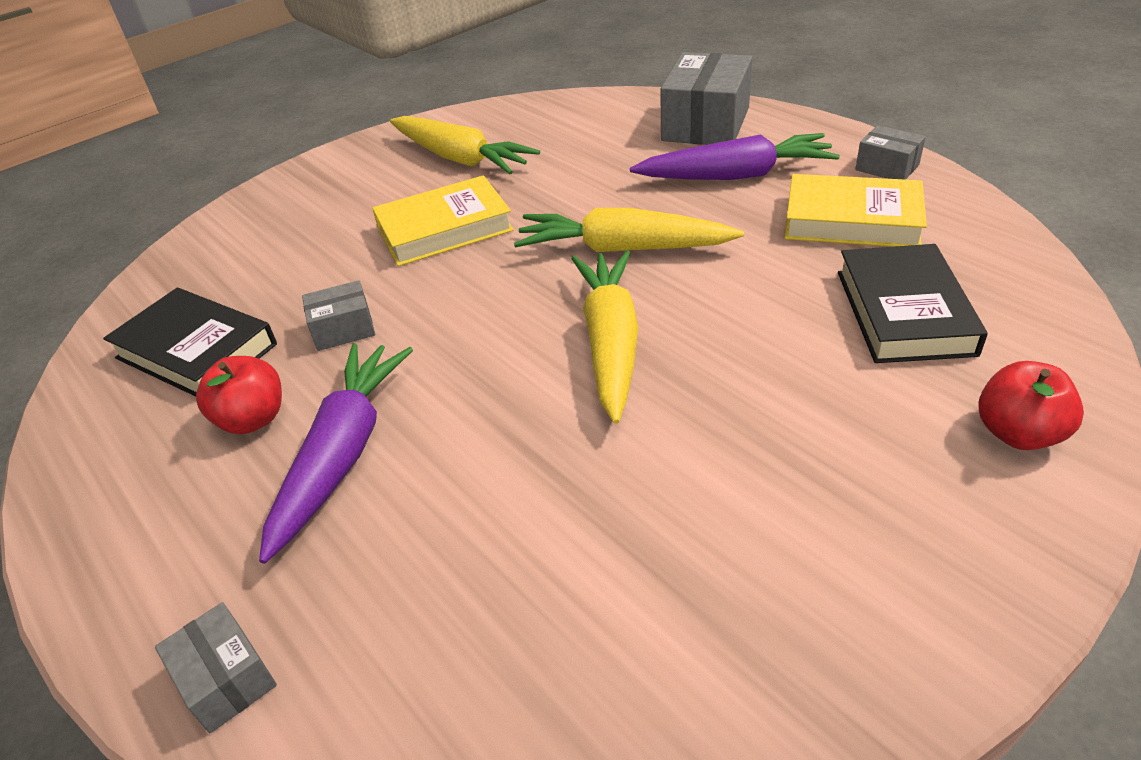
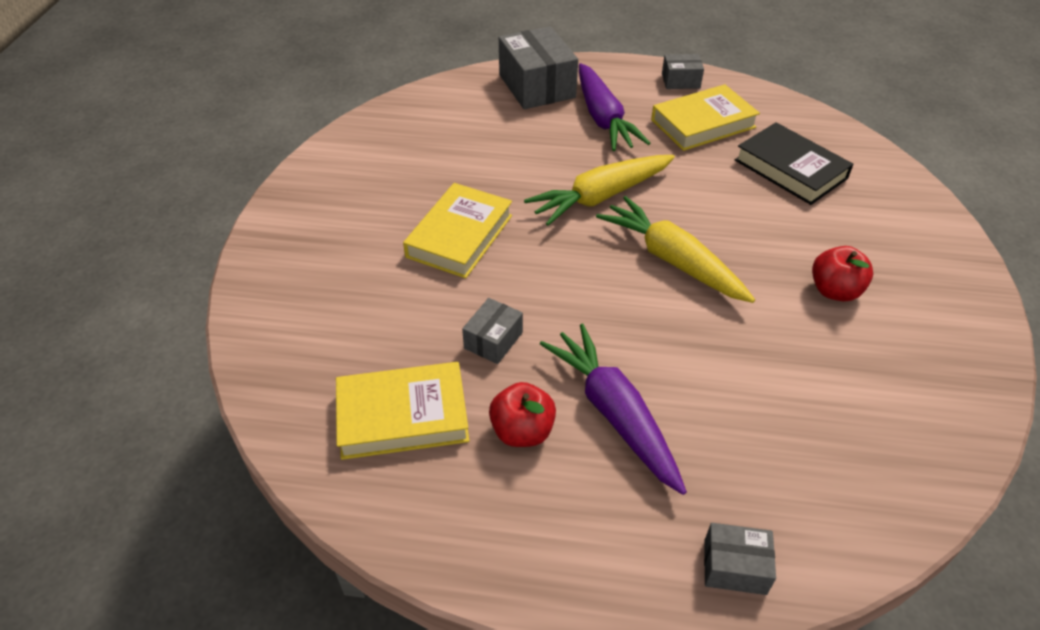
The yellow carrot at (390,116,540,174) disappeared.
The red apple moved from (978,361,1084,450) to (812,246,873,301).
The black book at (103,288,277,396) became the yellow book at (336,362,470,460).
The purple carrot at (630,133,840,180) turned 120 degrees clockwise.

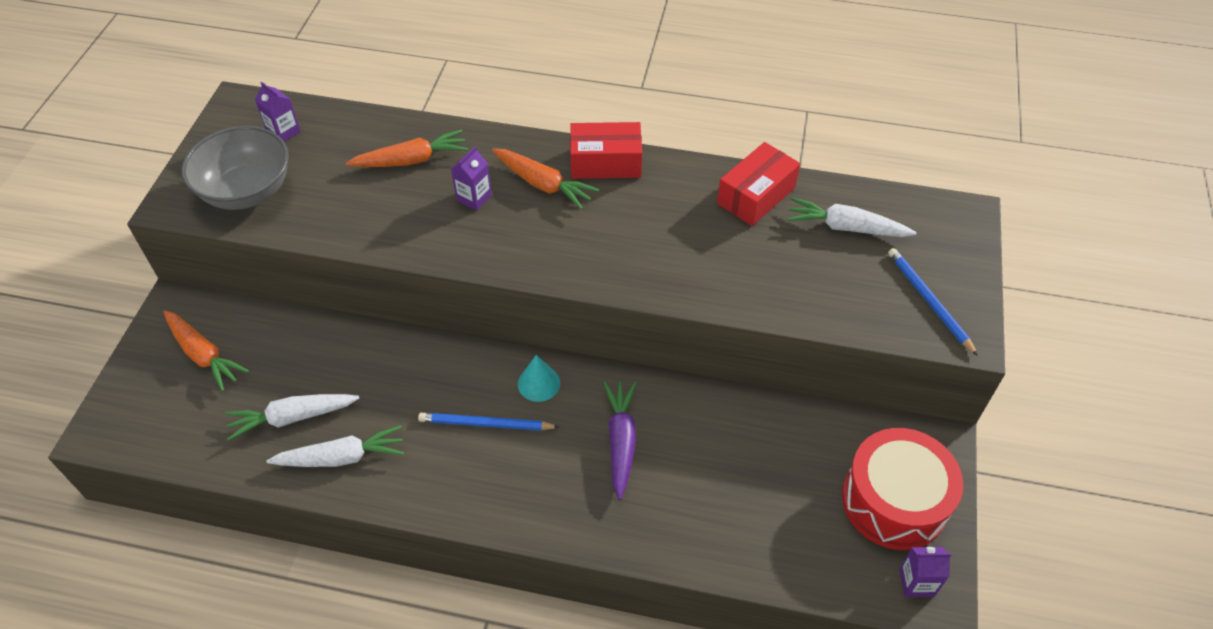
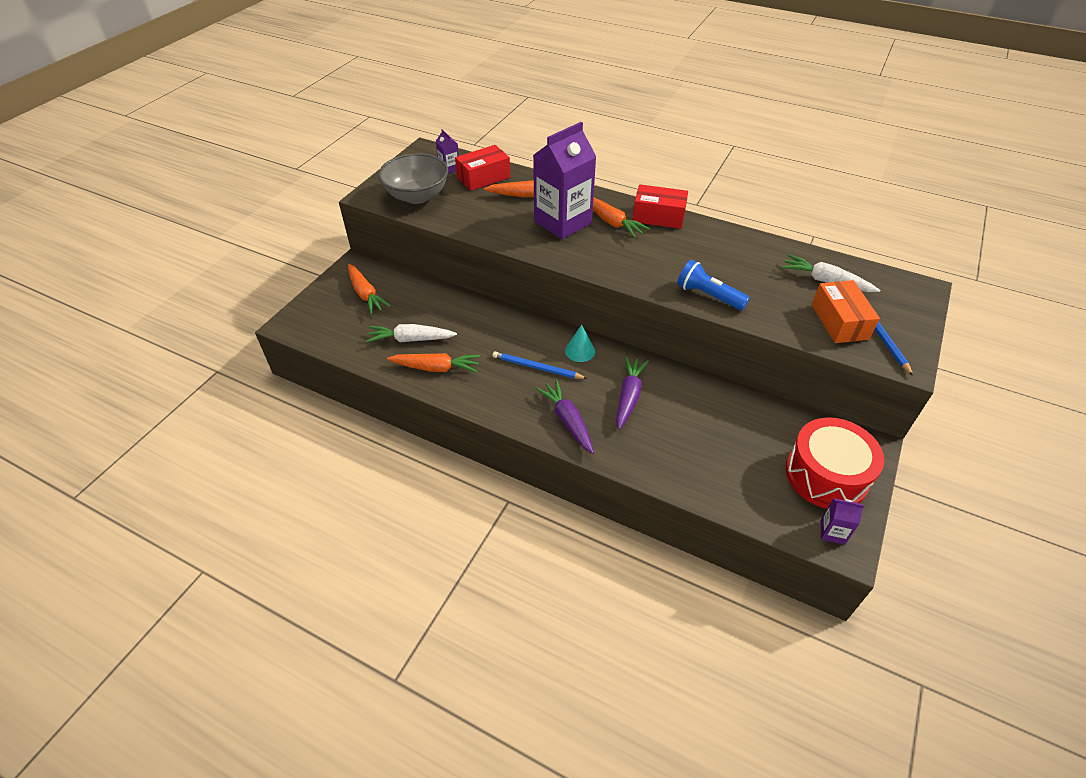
The purple carrot at (535,380,594,454) appeared.
The blue flashlight at (677,260,750,311) appeared.
The orange box at (812,280,880,343) appeared.
The red box moved from (717,142,800,226) to (455,145,510,191).
The white carrot at (267,425,404,467) became the orange carrot at (387,353,480,373).
The purple carton at (451,146,492,211) changed to 2.34 times the size.

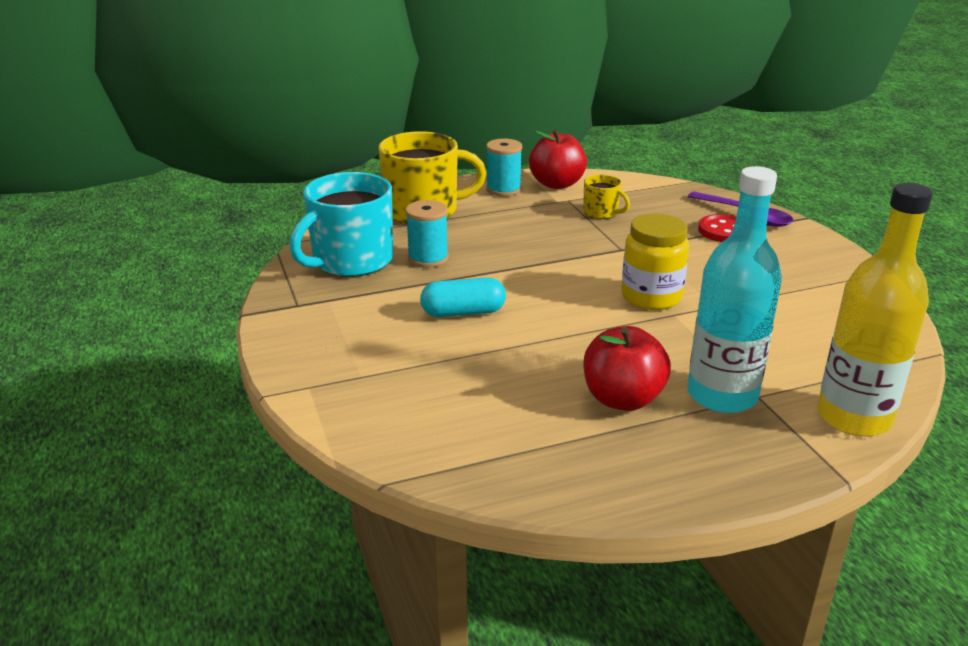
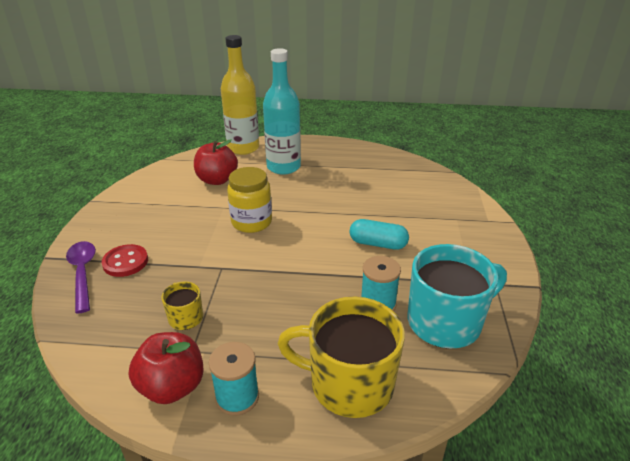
The red apple moved from (583,326,671,411) to (194,139,238,185).

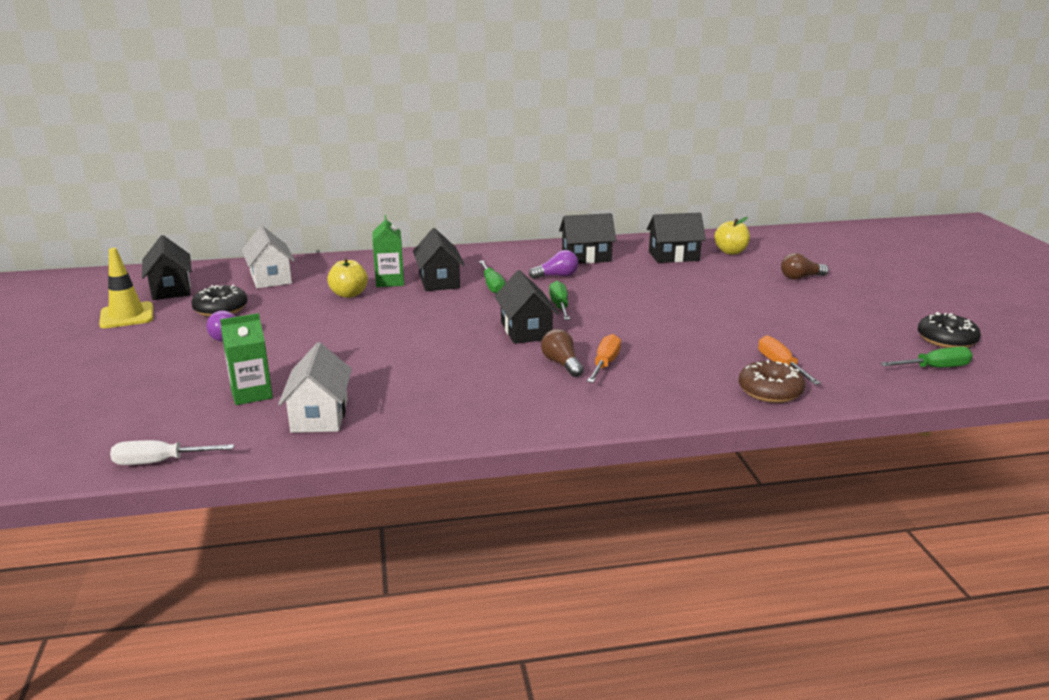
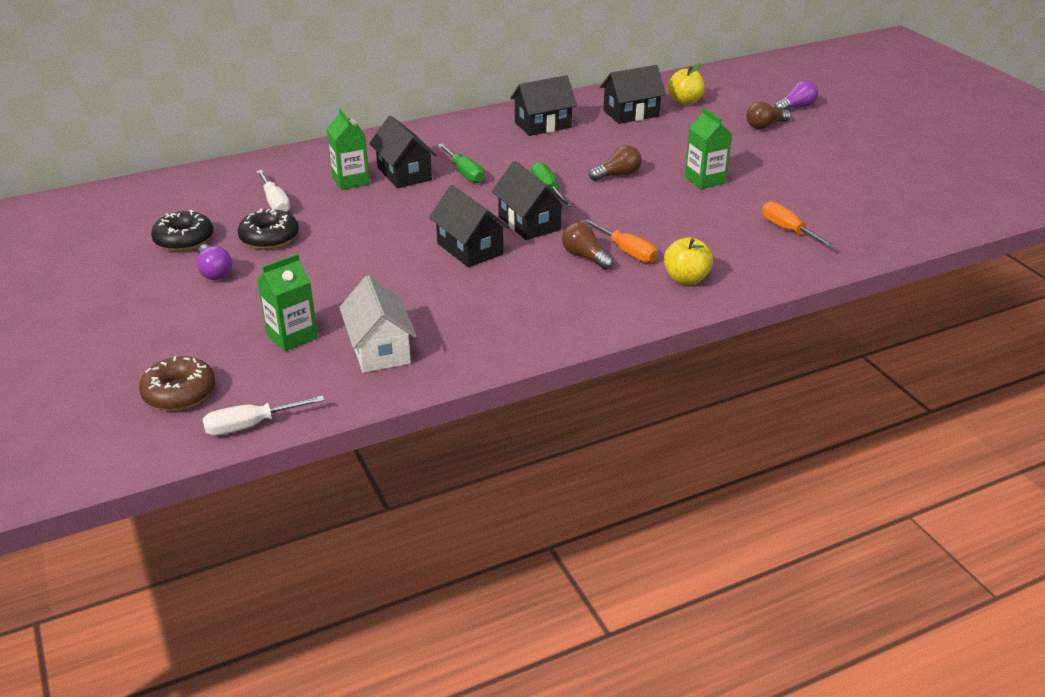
The yellow traffic cone at (99,248,153,328) disappeared.
The white house at (242,226,295,289) disappeared.
The green screwdriver at (880,347,973,368) disappeared.
The white screwdriver at (257,170,290,212) appeared.
The brown light bulb at (589,145,642,181) appeared.
The green carton at (685,107,732,189) appeared.
The black house moved from (142,235,192,300) to (429,185,510,267).
The yellow apple moved from (327,258,368,298) to (664,237,713,285).
The purple light bulb moved from (529,250,578,279) to (774,80,818,110).
The brown donut moved from (739,360,805,403) to (139,356,215,411).
The black donut moved from (918,312,981,348) to (238,208,299,249).
The orange screwdriver at (587,334,621,383) turned 135 degrees clockwise.

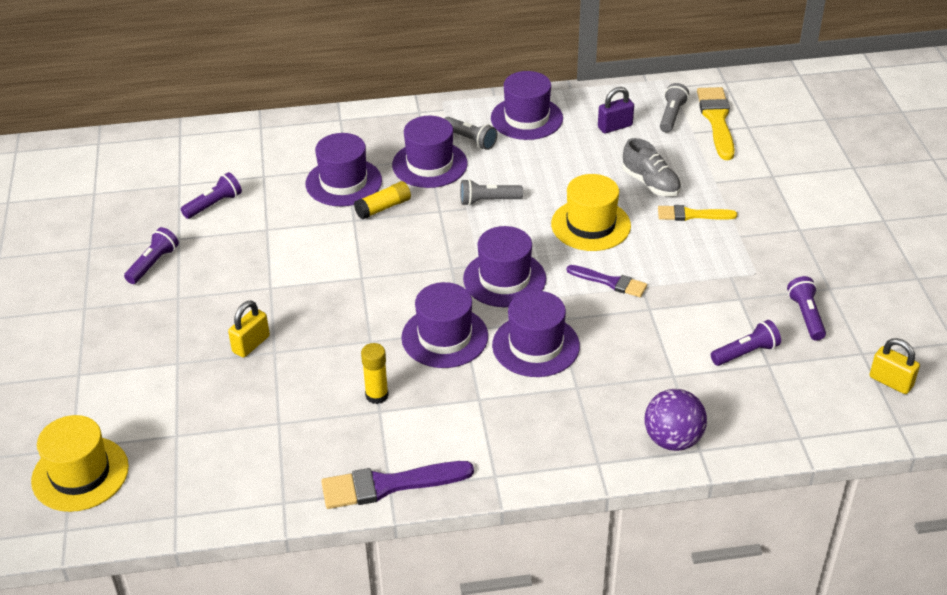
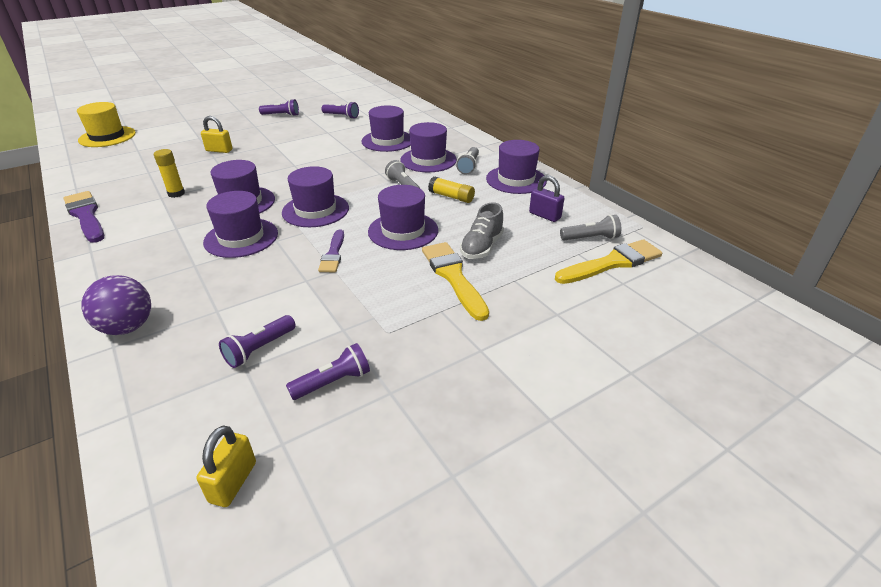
The yellow glue stick moved from (354,181,411,220) to (428,176,475,203).
The yellow hat at (551,174,631,251) became the purple hat at (368,185,438,250).
The purple flashlight at (711,320,781,366) turned 90 degrees clockwise.
The yellow brush at (658,205,737,221) changed to 1.59 times the size.

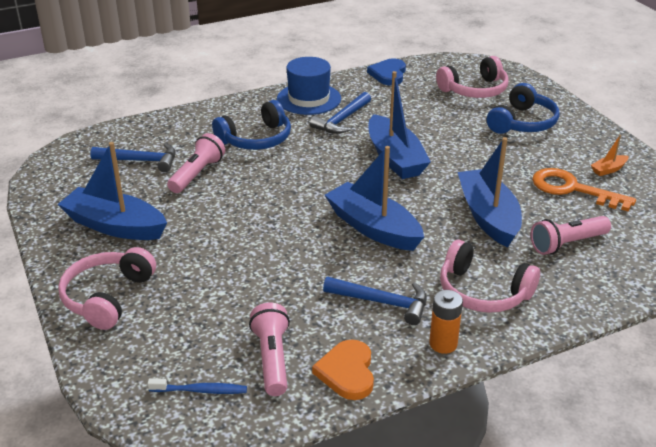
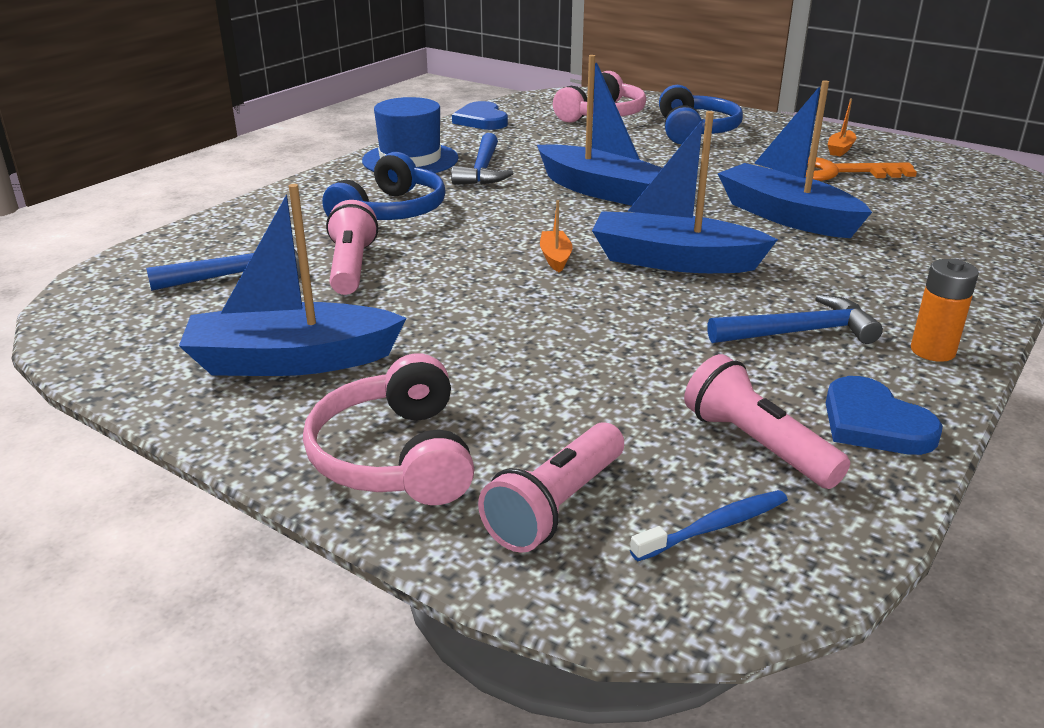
The pink headphones at (440,240,540,313) disappeared.
The orange boat at (540,200,573,273) appeared.
The pink flashlight moved from (530,216,611,255) to (478,422,624,553).
The orange heart at (312,340,374,400) became the blue heart at (826,376,943,455).

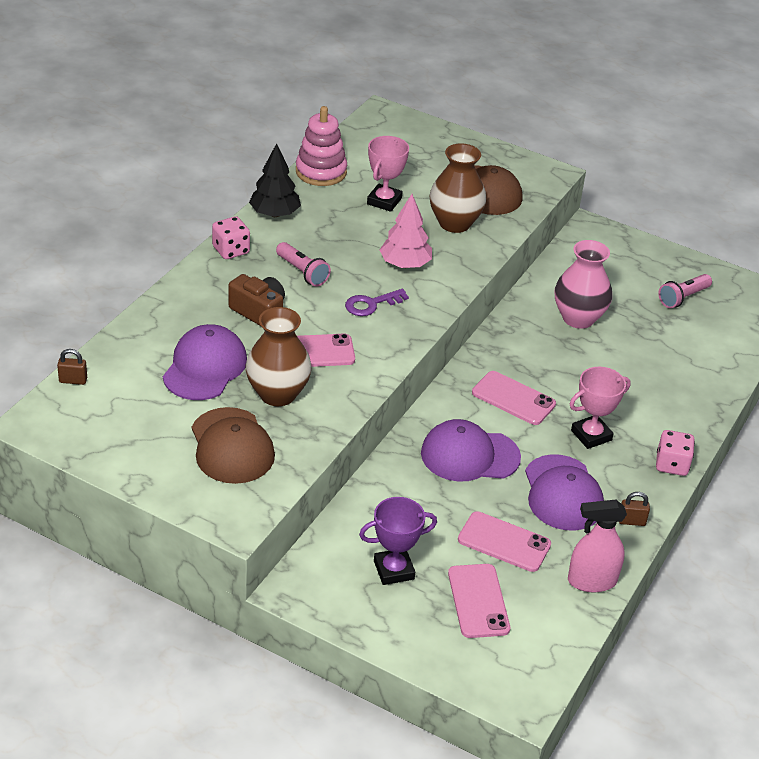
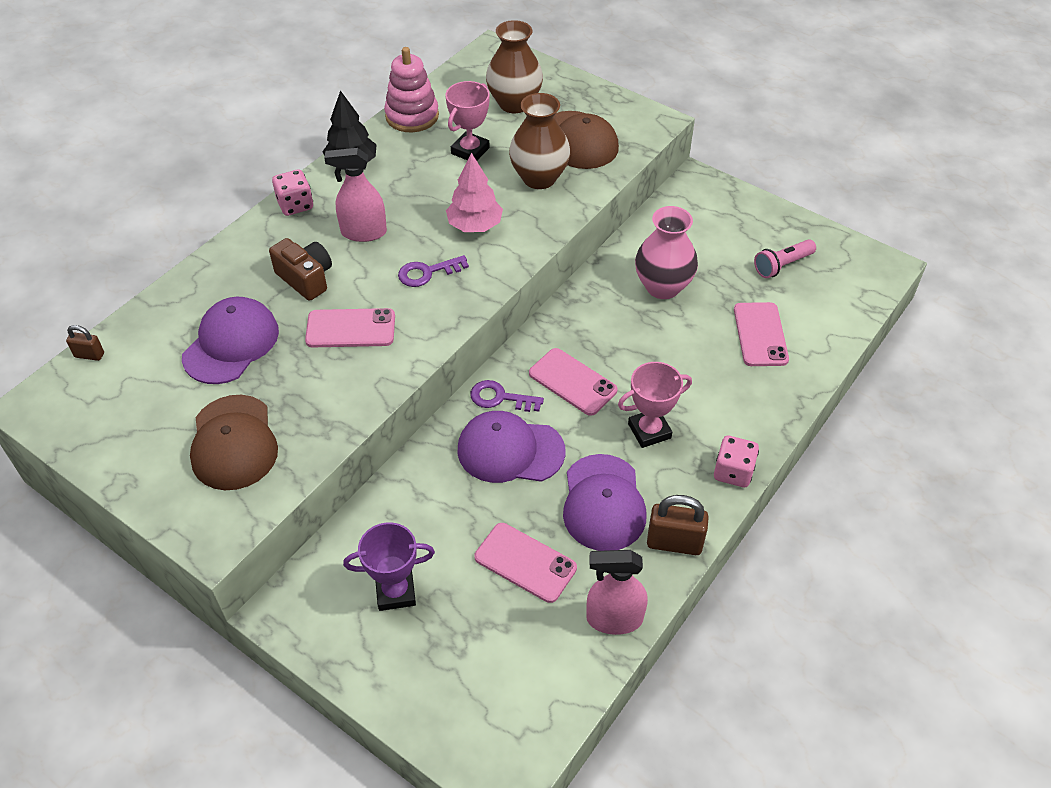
The purple key at (470,380,544,412) appeared.
The brown vase moved from (245,307,312,406) to (486,20,543,113).
The pink phone moved from (448,564,510,638) to (734,302,789,366).
The pink flashlight at (276,242,331,287) was replaced by the pink spray bottle at (324,148,387,242).
The brown padlock at (619,492,650,526) changed to 1.79 times the size.

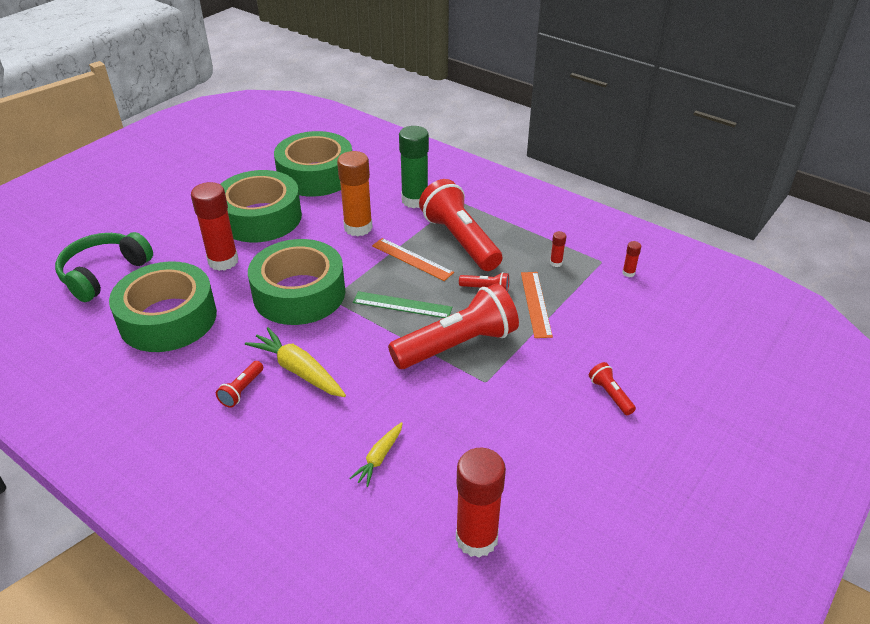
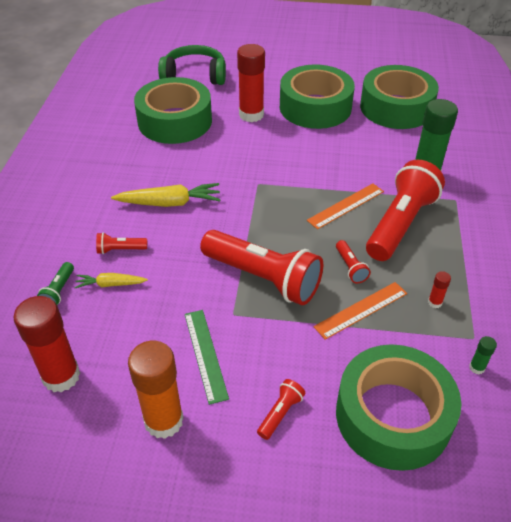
The green flashlight at (37,262,74,305) appeared.
The red flashlight moved from (216,361,263,408) to (96,232,147,254).
The green tape moved from (248,239,345,325) to (336,344,461,471).
The orange glue stick moved from (337,151,373,237) to (128,341,184,439).
The green ruler moved from (353,291,453,318) to (185,310,229,405).
The red glue stick at (622,241,641,277) became the green glue stick at (469,336,497,374).
The yellow carrot at (245,327,346,397) turned 75 degrees clockwise.
The orange ruler at (372,238,454,281) turned 45 degrees clockwise.

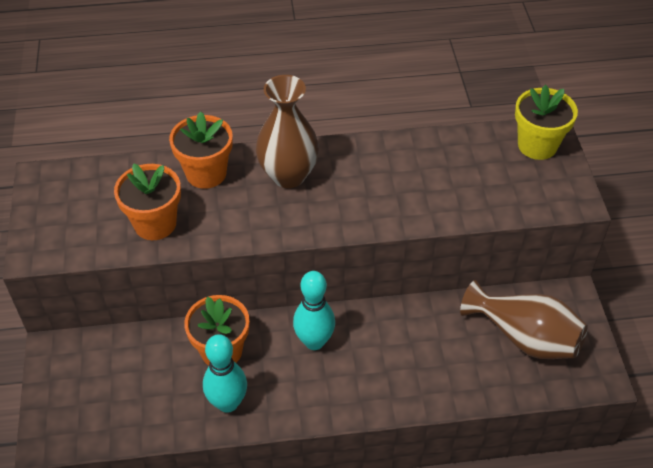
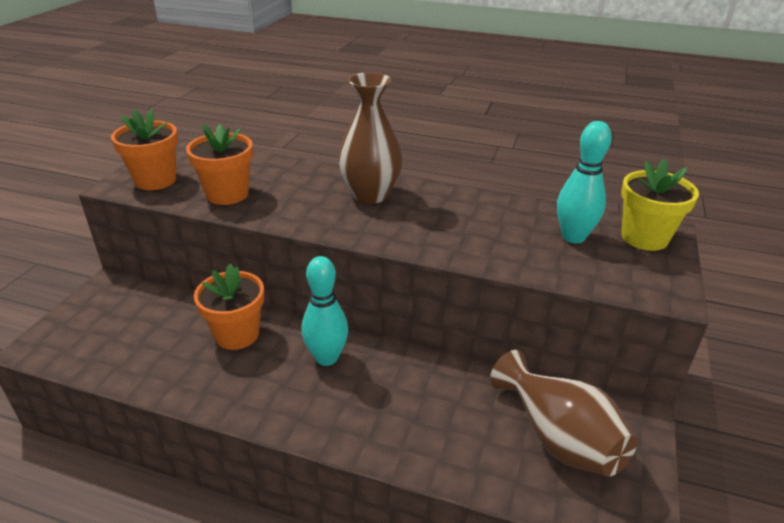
The orange flower pot moved from (169,111,233,189) to (111,109,178,190).
The turquoise bowling pin moved from (203,334,247,413) to (557,121,612,243).

